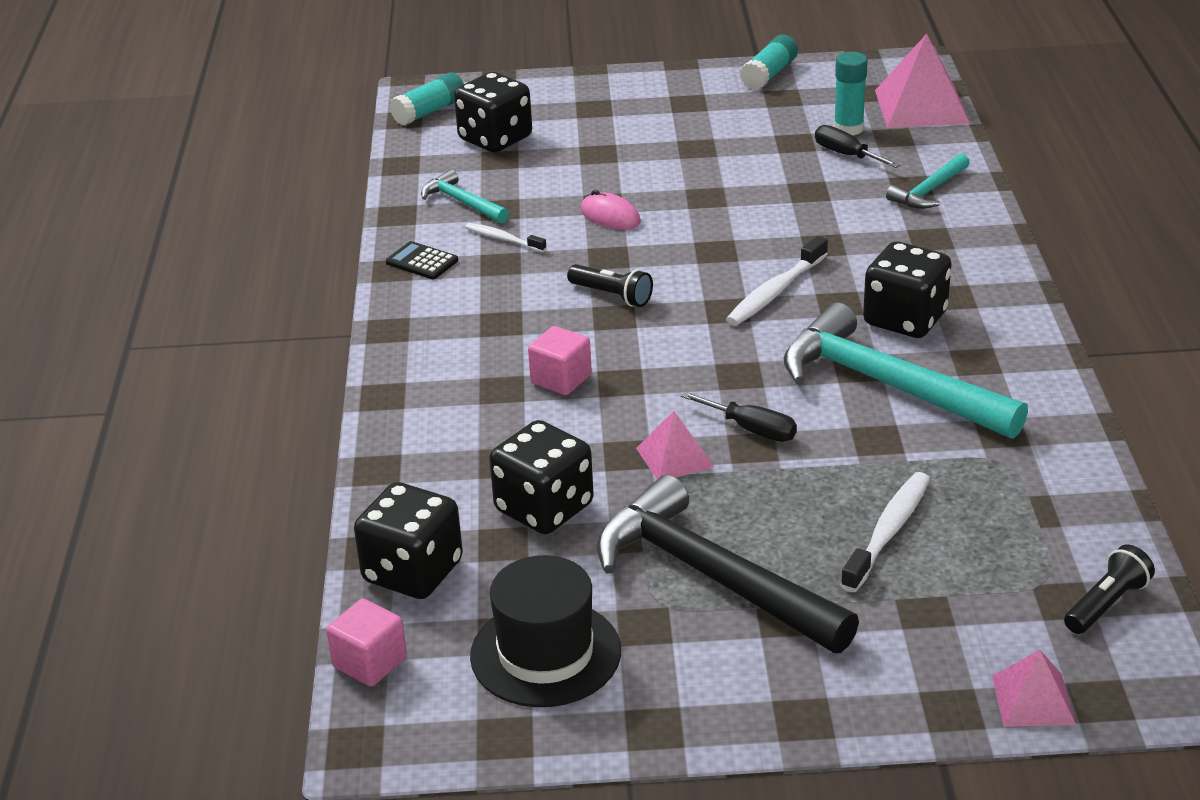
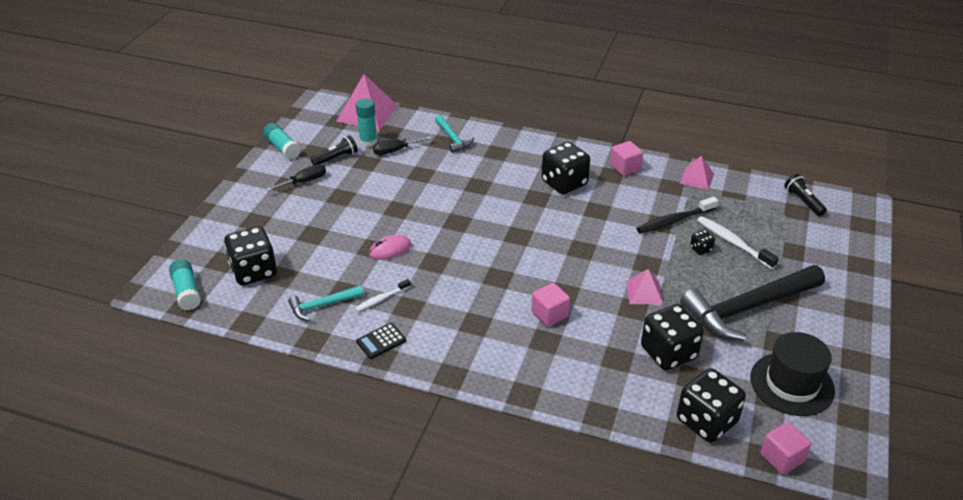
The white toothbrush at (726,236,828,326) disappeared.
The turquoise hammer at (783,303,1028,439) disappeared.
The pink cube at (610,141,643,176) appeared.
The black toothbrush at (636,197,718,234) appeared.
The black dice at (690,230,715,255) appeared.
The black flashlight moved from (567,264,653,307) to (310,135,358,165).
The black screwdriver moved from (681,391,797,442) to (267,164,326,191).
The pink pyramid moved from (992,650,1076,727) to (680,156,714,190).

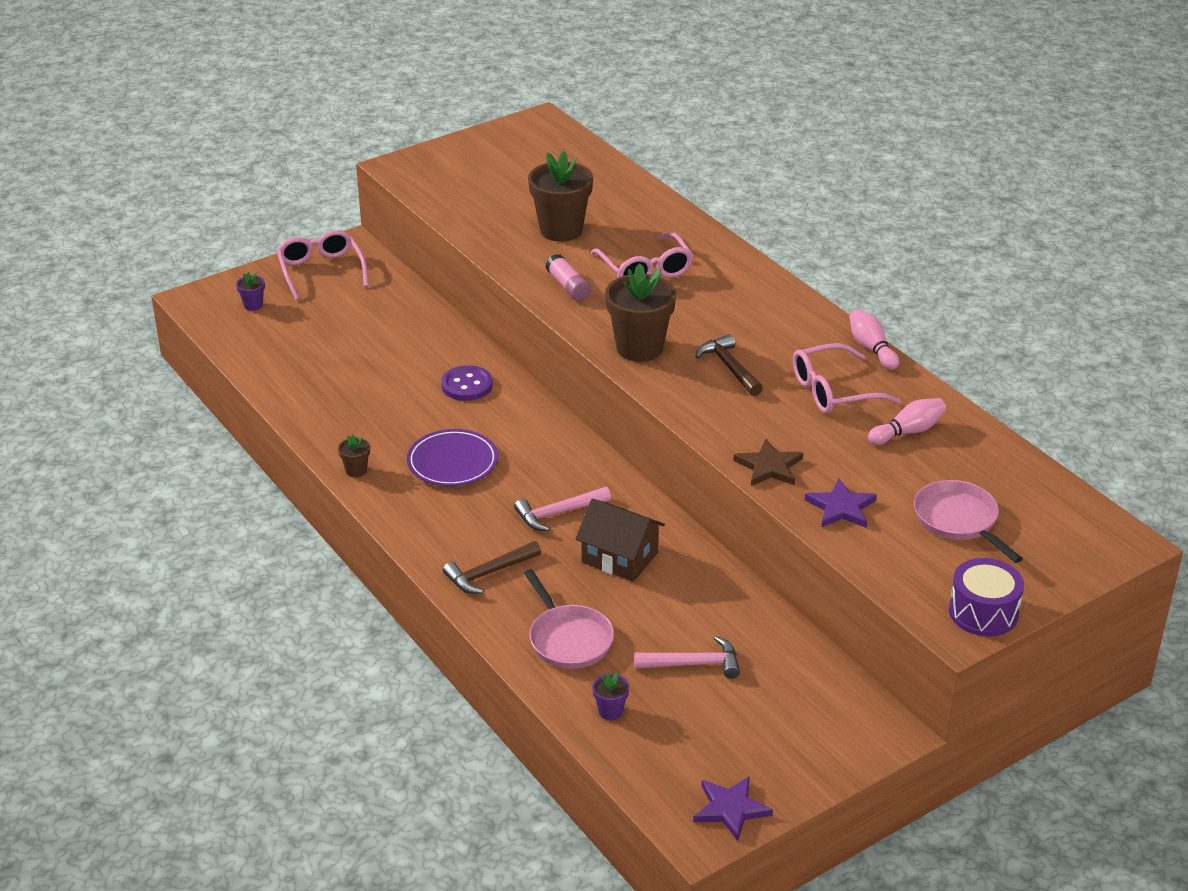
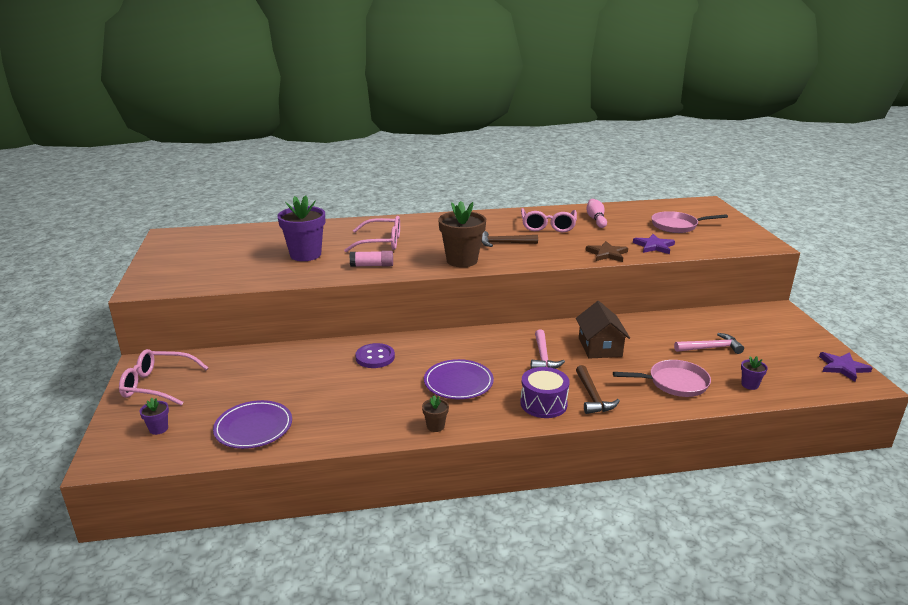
The pink bowling pin at (849,309,899,370) disappeared.
The purple plate at (213,400,292,449) appeared.
The purple drum moved from (949,558,1024,637) to (520,367,570,418).
The brown flower pot at (528,151,593,242) became the purple flower pot at (277,195,325,261).
The brown house at (575,499,665,582) turned 60 degrees counterclockwise.
The pink hammer at (634,636,740,679) turned 60 degrees clockwise.

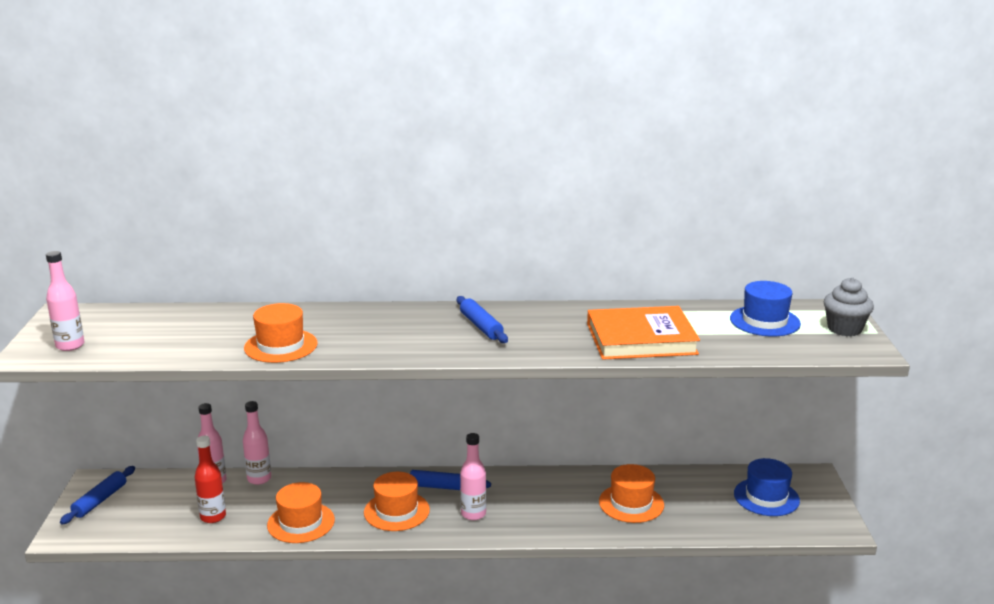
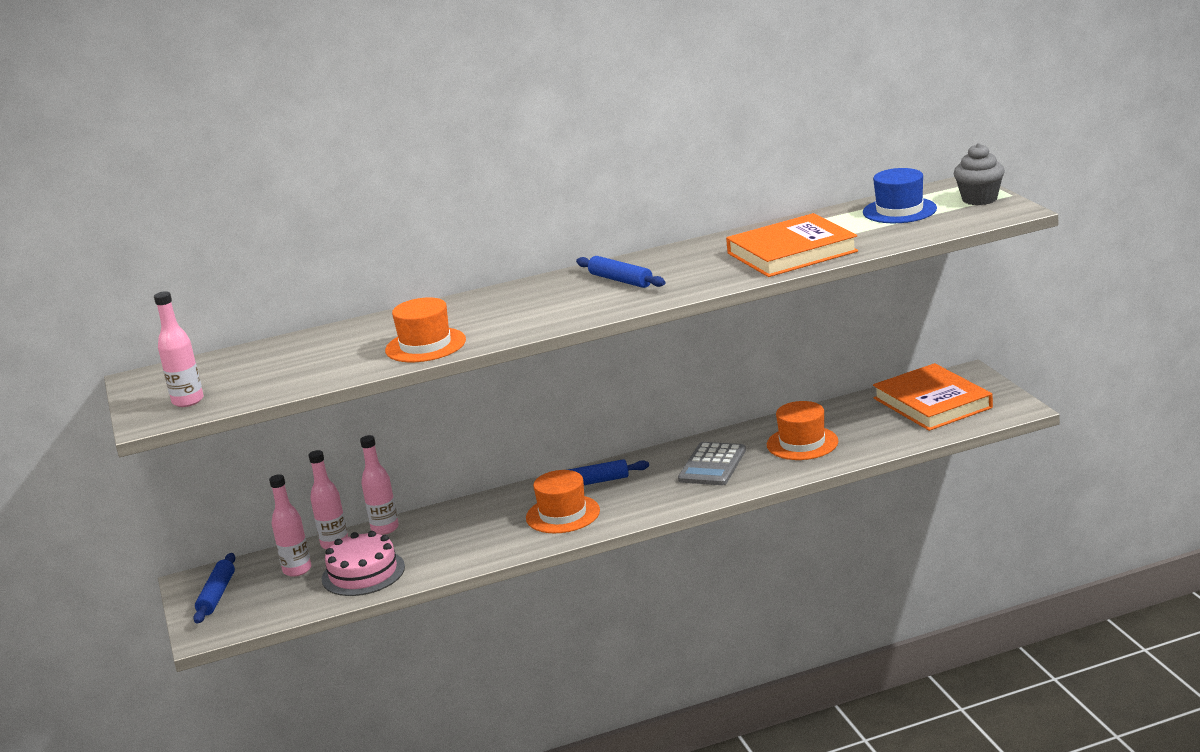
The orange hat at (267,482,335,543) disappeared.
The grey calculator at (678,442,746,485) appeared.
The pink bottle moved from (460,433,486,520) to (269,474,311,577).
The red bottle at (194,436,226,523) was replaced by the pink cake at (322,531,405,596).
The blue hat at (734,458,800,516) was replaced by the orange book at (873,363,993,431).

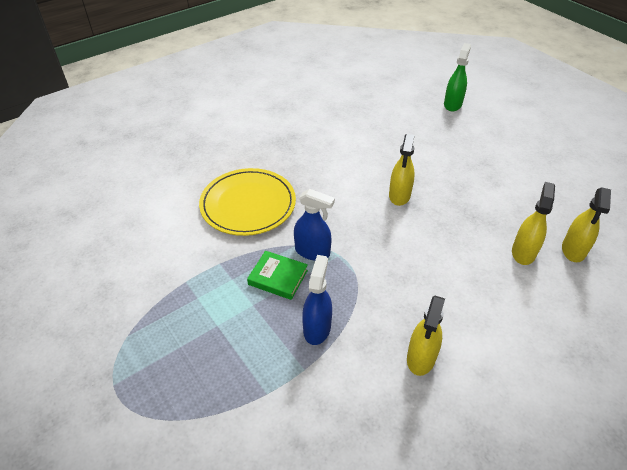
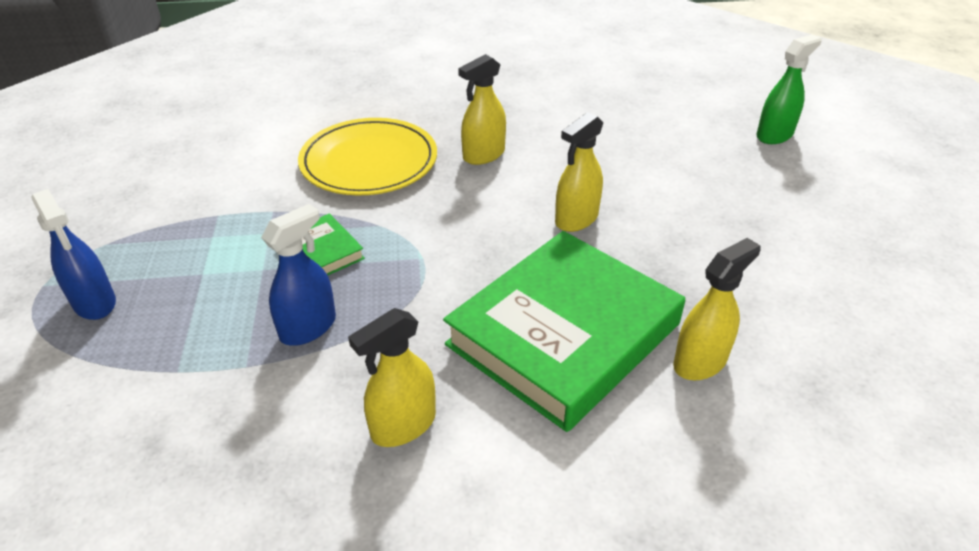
The green book at (443,231,685,432) appeared.
The blue spray bottle moved from (294,189,335,261) to (31,189,116,320).
The yellow spray bottle moved from (562,188,611,262) to (458,54,506,165).

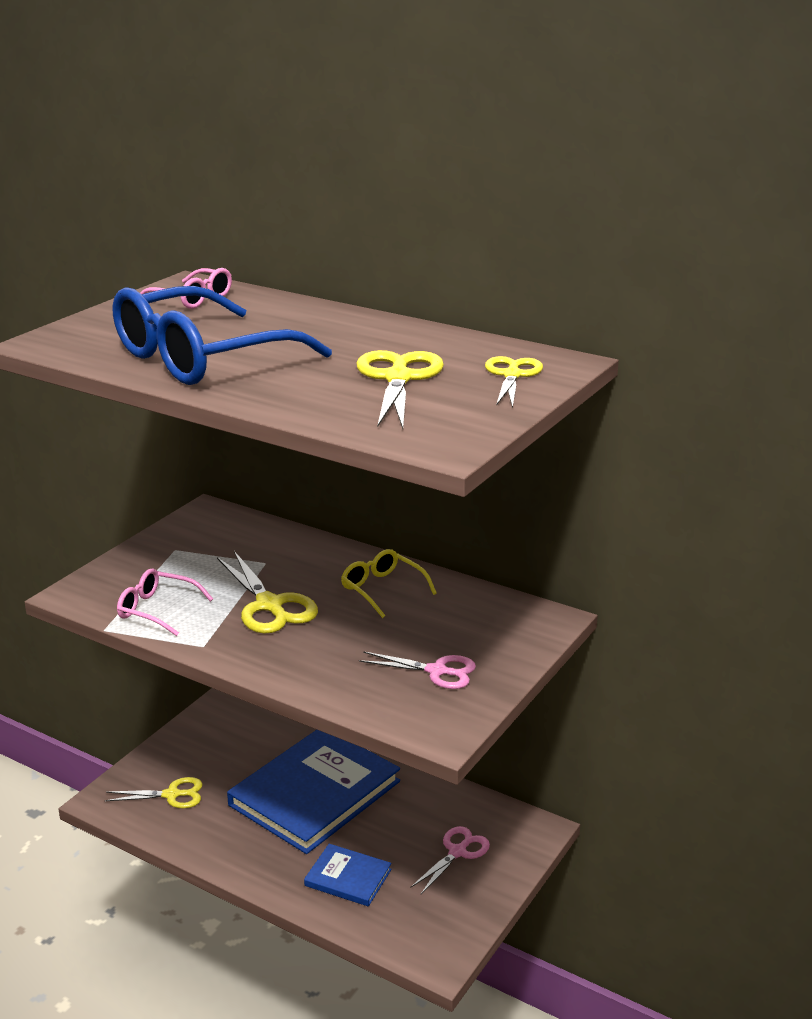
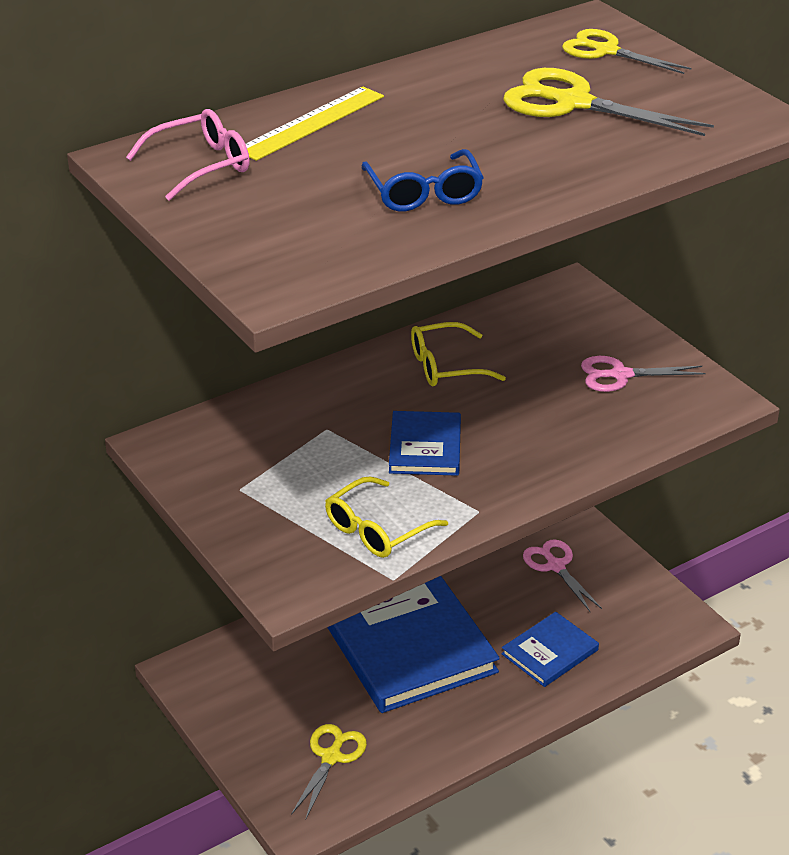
The yellow ruler at (246,86,384,161) appeared.
The yellow scissors at (217,551,318,634) was replaced by the blue book at (389,411,461,476).
The pink glasses at (117,568,213,636) became the yellow glasses at (325,477,448,558).
The pink scissors at (359,651,476,689) turned 135 degrees counterclockwise.
The blue glasses at (113,286,332,385) changed to 0.48 times the size.

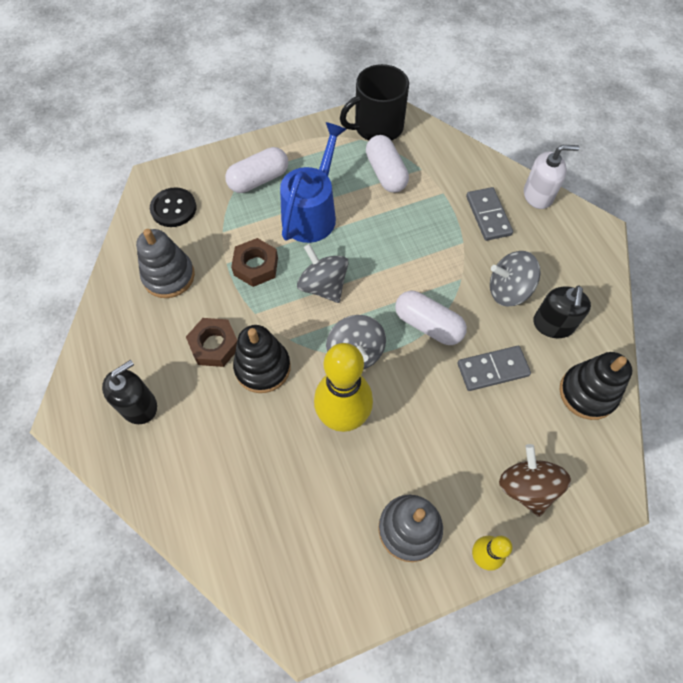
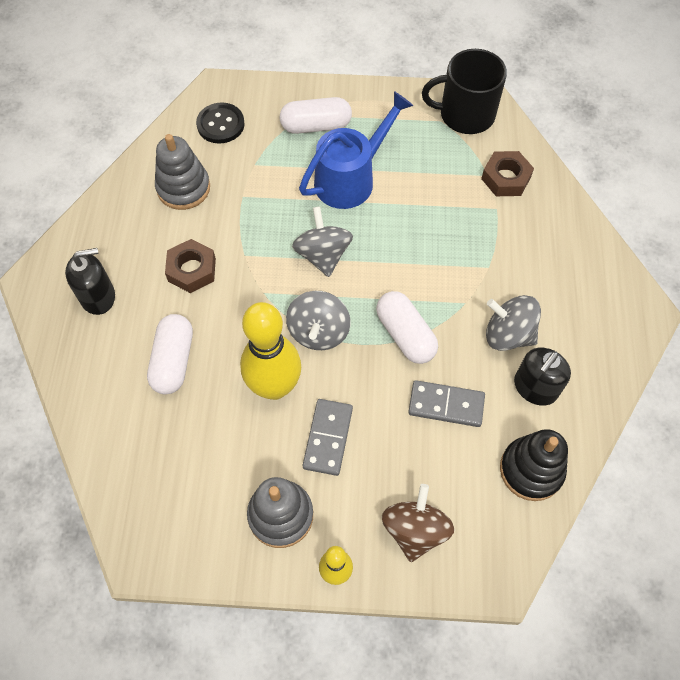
The black stacking toy at (233,325,291,393) disappeared.
The white soap dispenser at (524,145,579,209) disappeared.
The brown nut moved from (231,238,278,287) to (481,151,534,196).
The white capsule moved from (366,135,409,193) to (147,314,193,394).
The grey domino moved from (466,187,513,241) to (303,399,353,476).

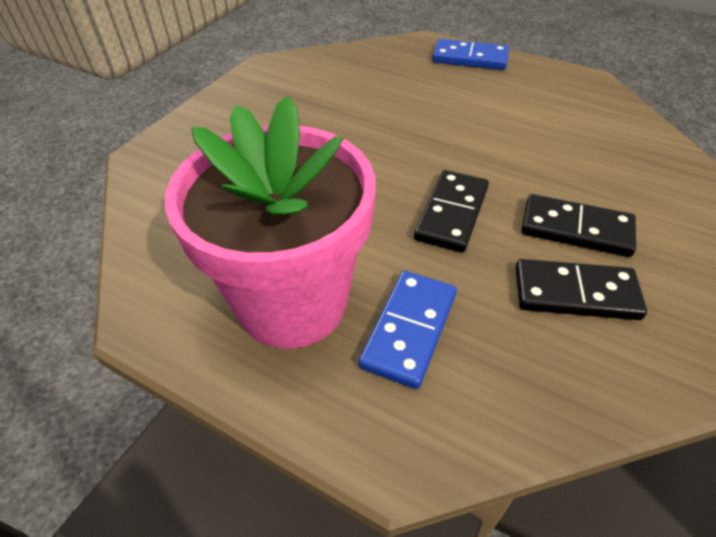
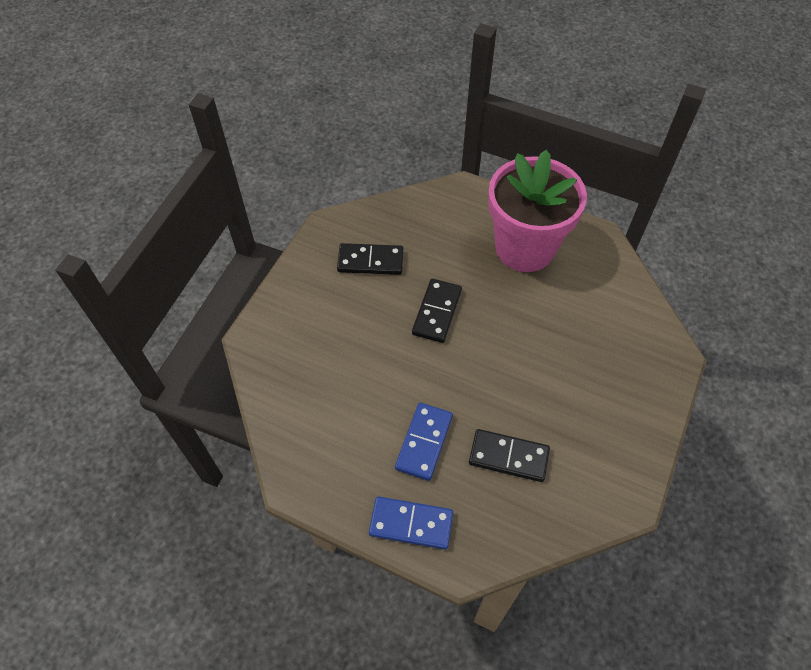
The blue domino moved from (358,271,457,389) to (395,403,453,481).
The black domino moved from (521,194,636,257) to (469,429,550,482).

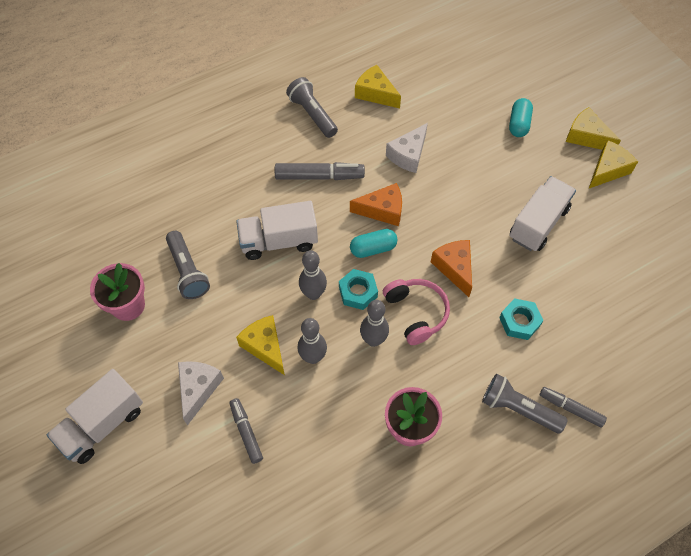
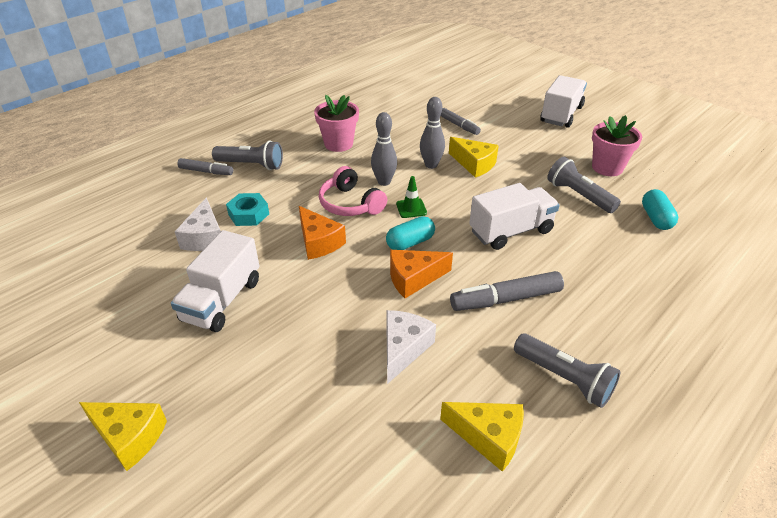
The grey bowling pin at (299,250,327,300) disappeared.
The yellow cheese at (588,140,638,189) disappeared.
The white cheese moved from (178,361,224,426) to (175,197,221,251).
The turquoise capsule moved from (509,98,533,137) to (642,189,678,230).
The turquoise nut at (339,269,378,310) was replaced by the green traffic cone at (396,176,427,218).

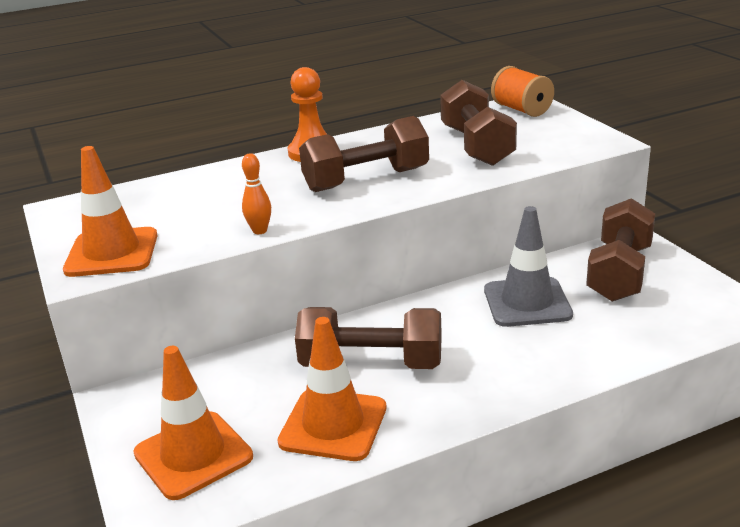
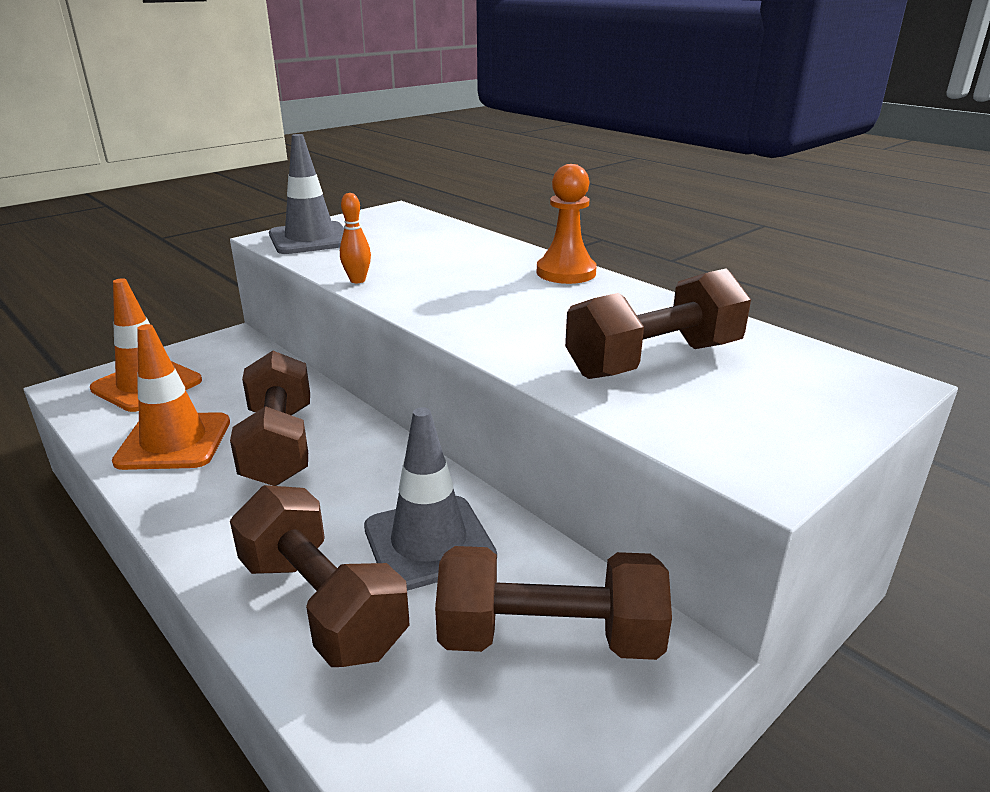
The orange spool at (491,66,554,117) disappeared.
The brown dumbbell moved from (299,116,429,192) to (230,485,409,667).
The orange traffic cone at (63,146,158,277) became the grey traffic cone at (269,134,344,254).

